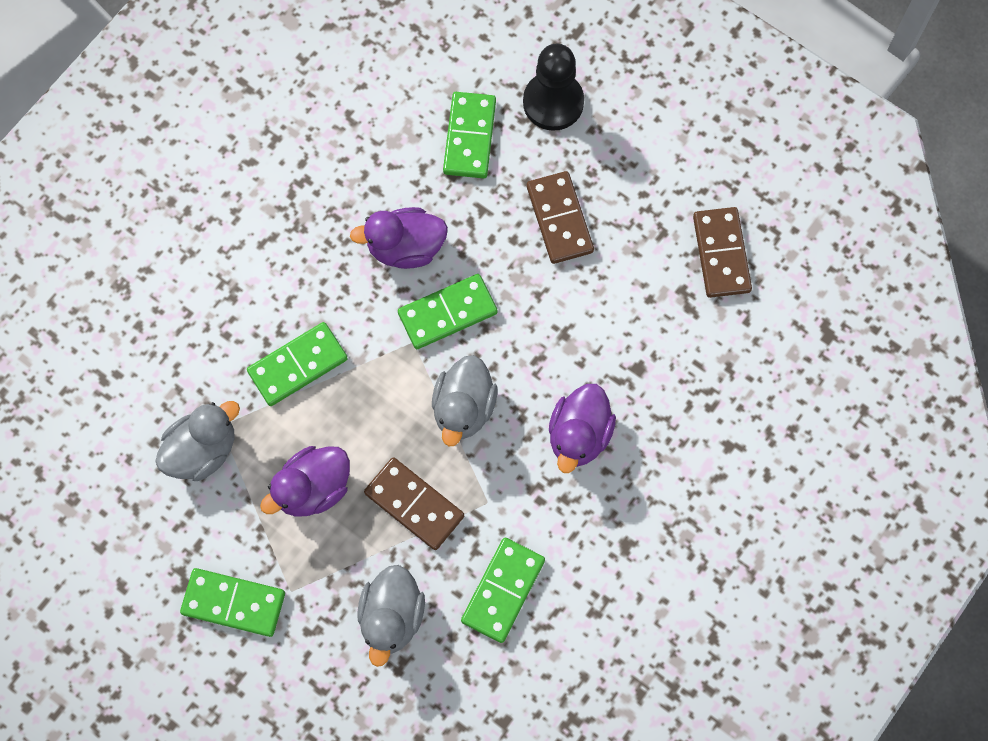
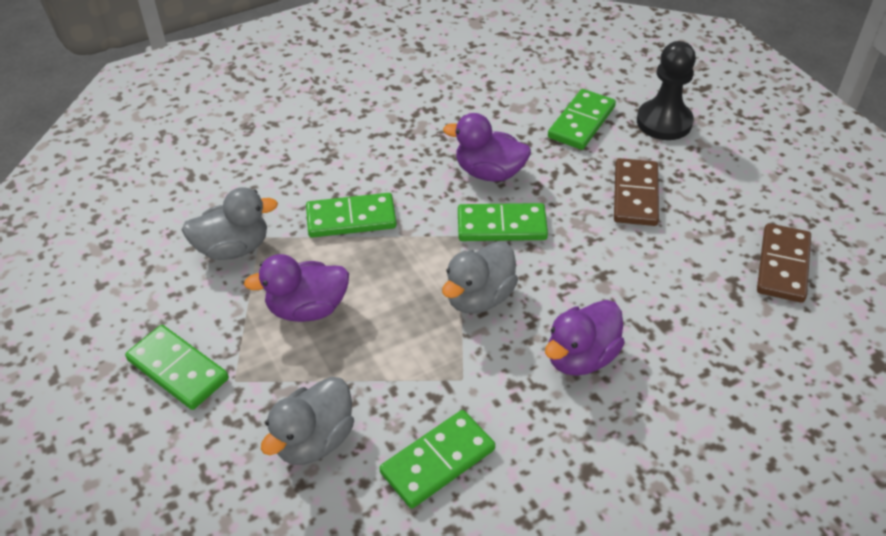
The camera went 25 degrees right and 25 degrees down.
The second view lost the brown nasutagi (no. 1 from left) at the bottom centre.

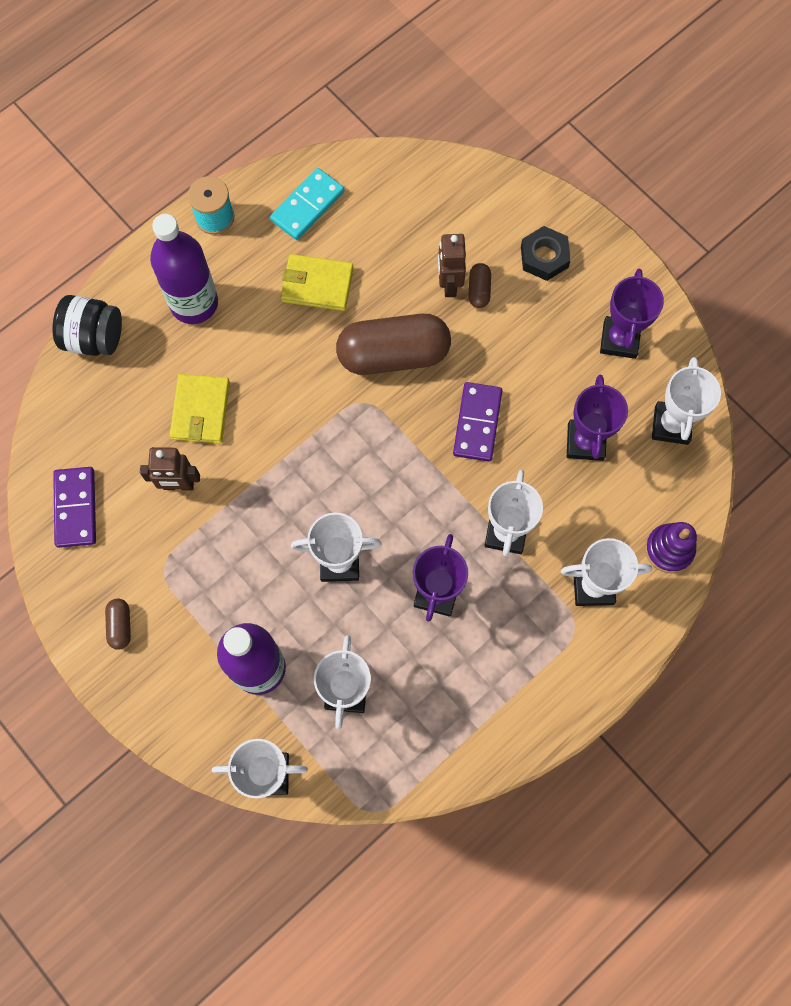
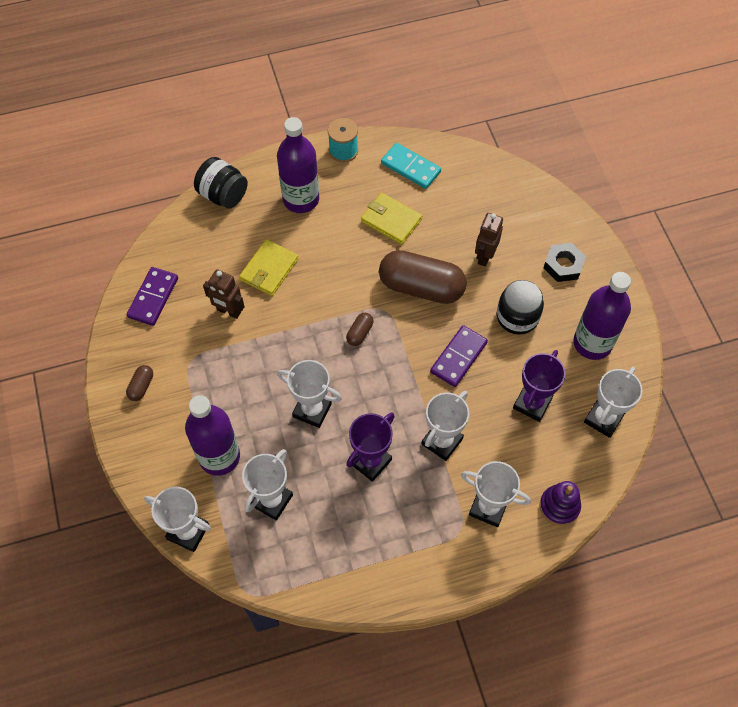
The camera went 25 degrees right and 10 degrees down.
The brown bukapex (no. 3 from left in the first image) ended up elsewhere, having gone from the top centre to the centre.
The turquoise nasutagi at the top centre ended up facing another way, 60 degrees clockwise from before.
The second view gained the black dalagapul (no. 2 from left) at the middle right.
Where the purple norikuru (no. 3 from left) stood at the top right, the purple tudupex (no. 3 from left) came to stand at the middle right.

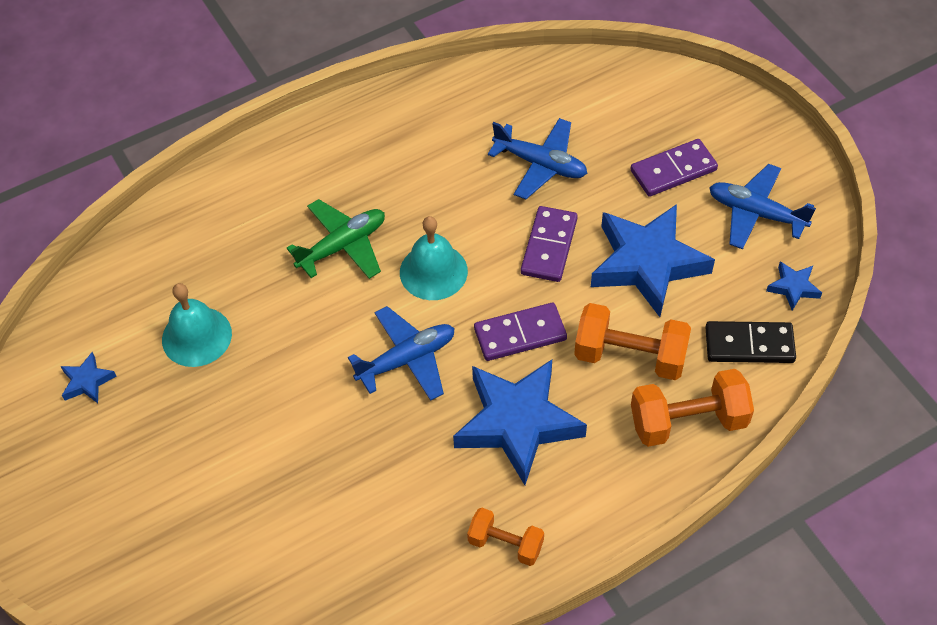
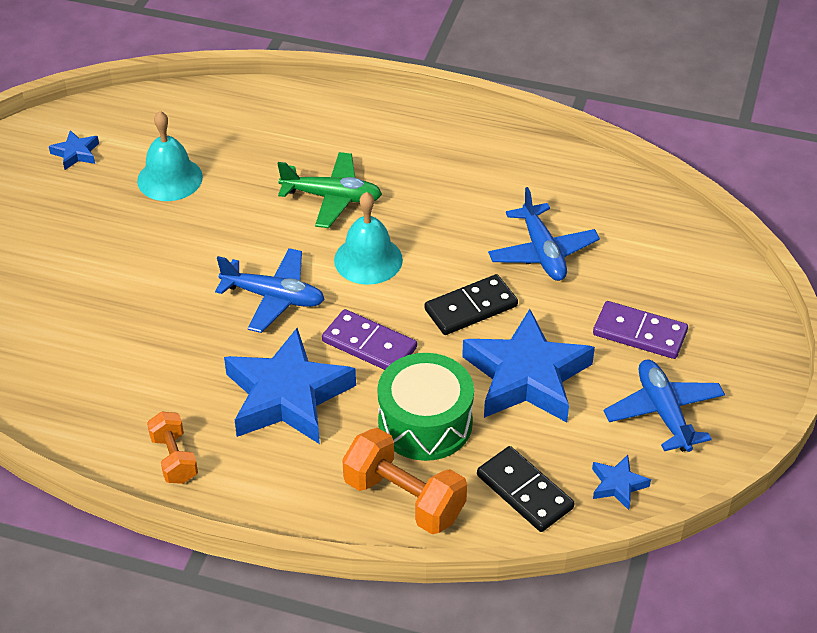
The camera went 45 degrees right and 10 degrees down.
Where the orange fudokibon (no. 2 from left) stood at the middle right, the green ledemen came to stand at the centre.
What was the purple nasutagi (no. 2 from left) at the centre turned into the black nasutagi (no. 1 from left) at the centre.

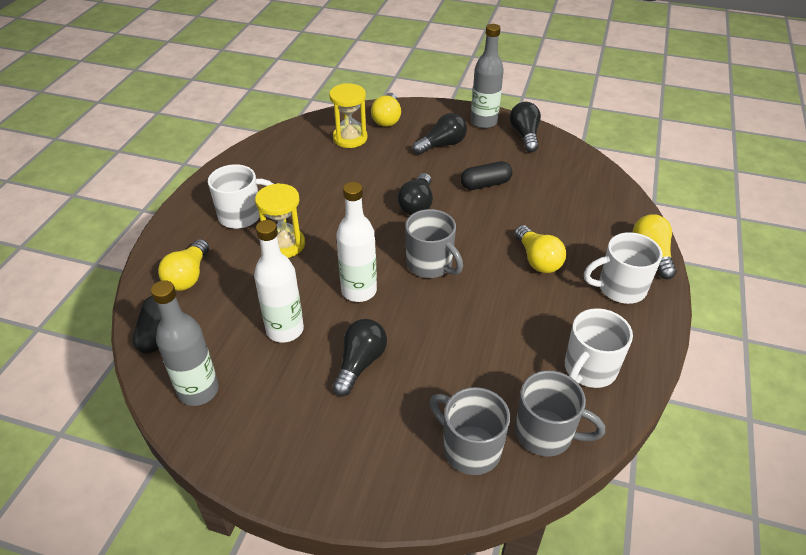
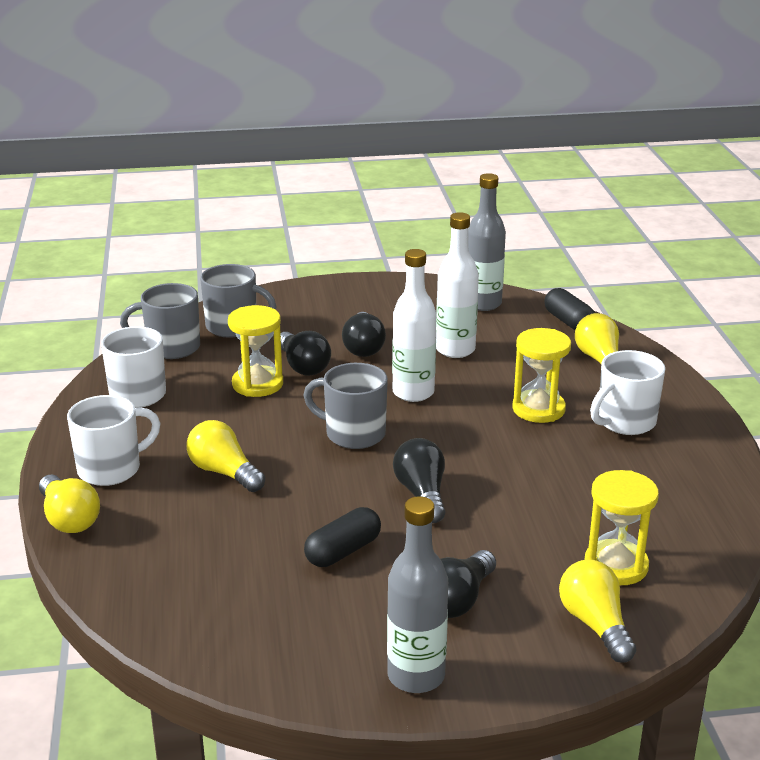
The camera went 155 degrees right and 15 degrees down.
The second view gained the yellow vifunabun (no. 1 from left) at the centre.
The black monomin (no. 4 from left in the first image) ended up elsewhere, having gone from the top centre to the centre.

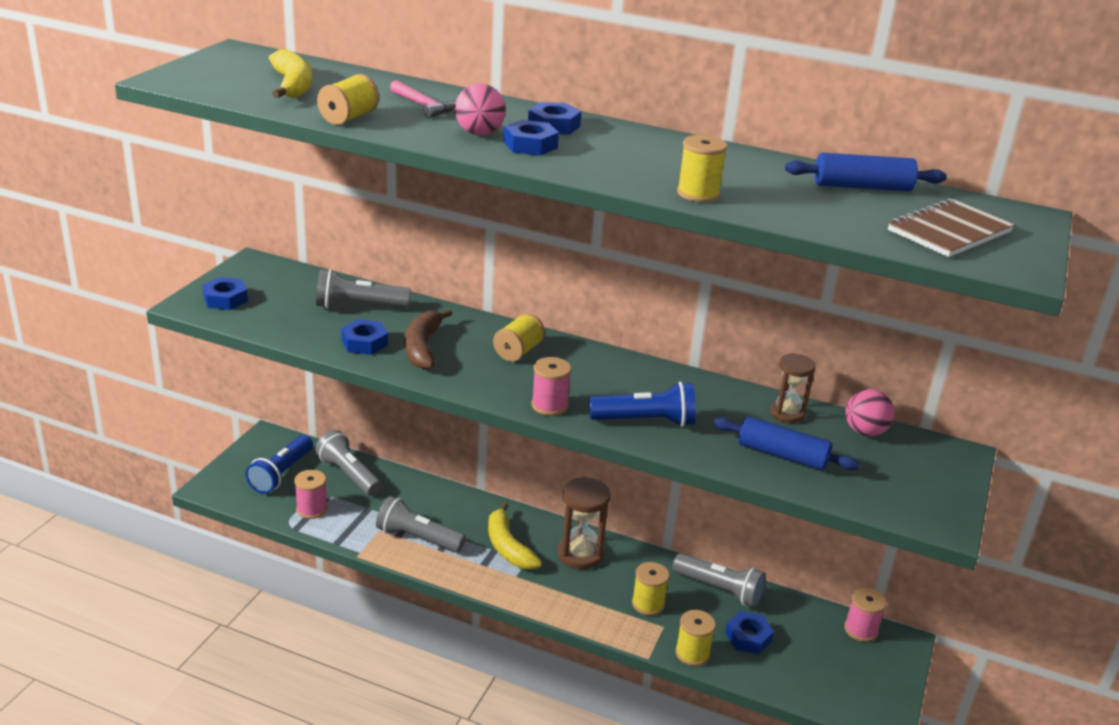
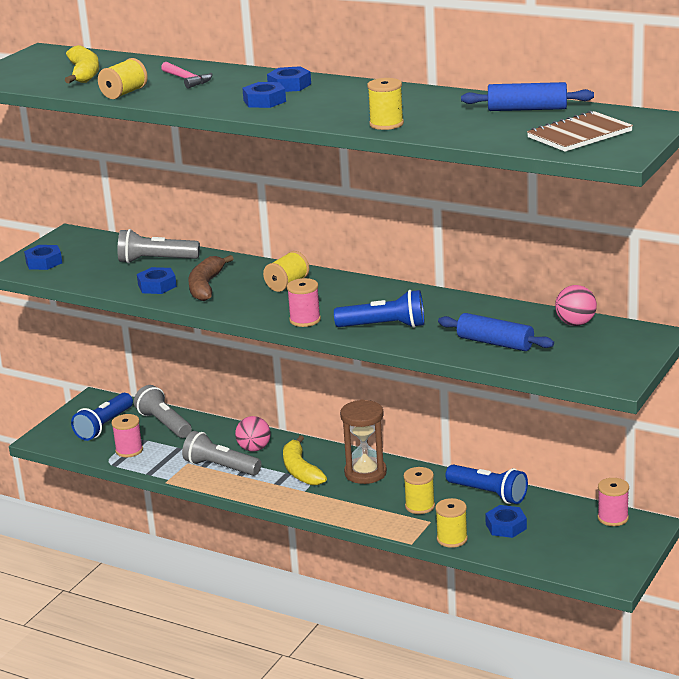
The camera went 10 degrees right and 5 degrees down.
The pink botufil (no. 1 from left) ended up elsewhere, having gone from the top centre to the centre.
What was the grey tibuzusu (no. 4 from left) at the bottom centre turned into the blue tibuzusu (no. 3 from left) at the bottom right.
The second view lost the brown vifunabun (no. 2 from left) at the middle right.

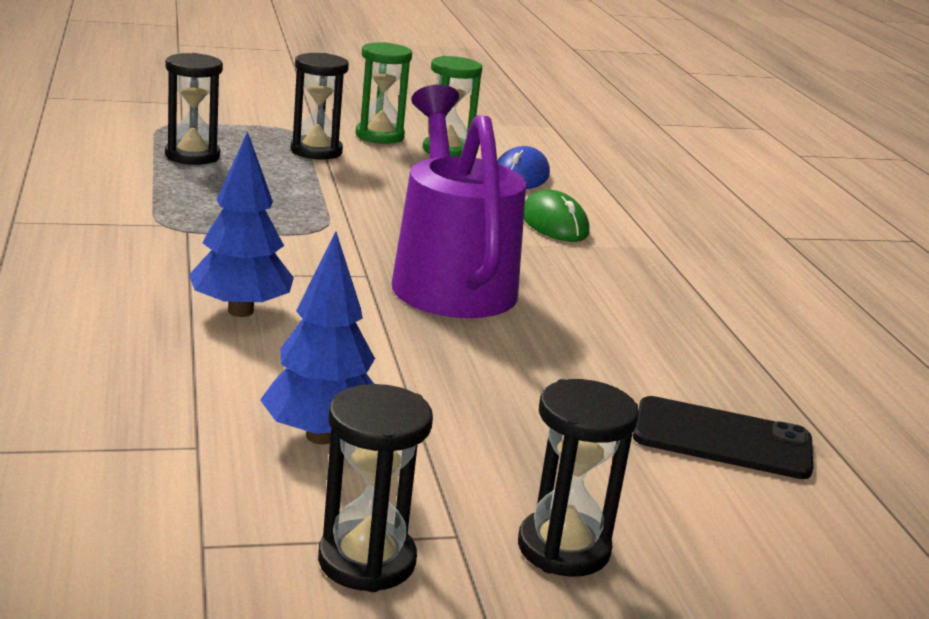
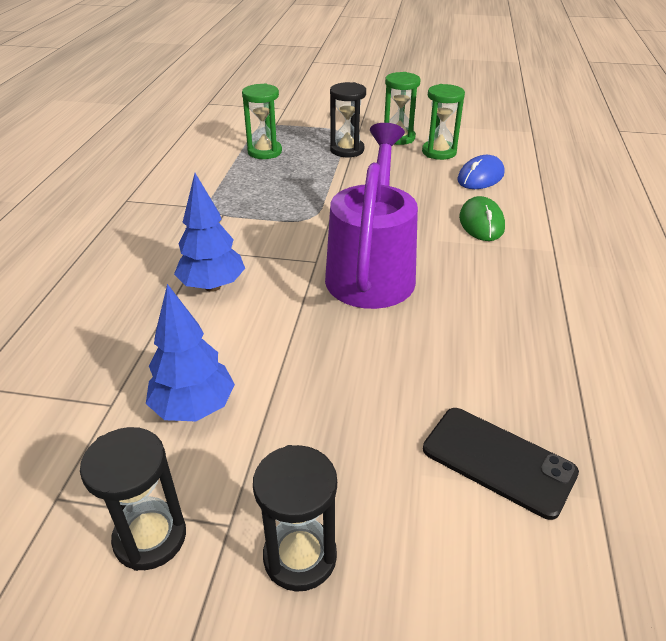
The camera went 25 degrees right and 15 degrees up.
What was the black vifunabun (no. 1 from left) at the top left turned into the green vifunabun (no. 1 from left) at the top centre.

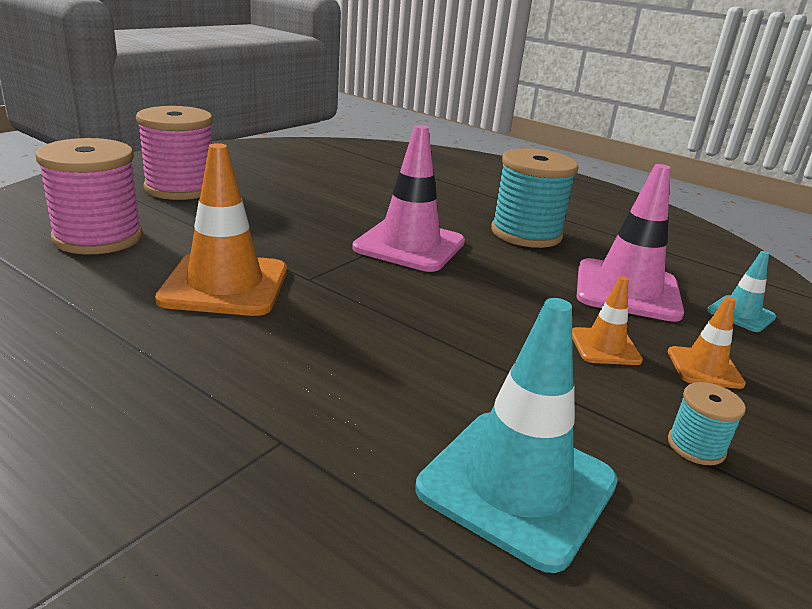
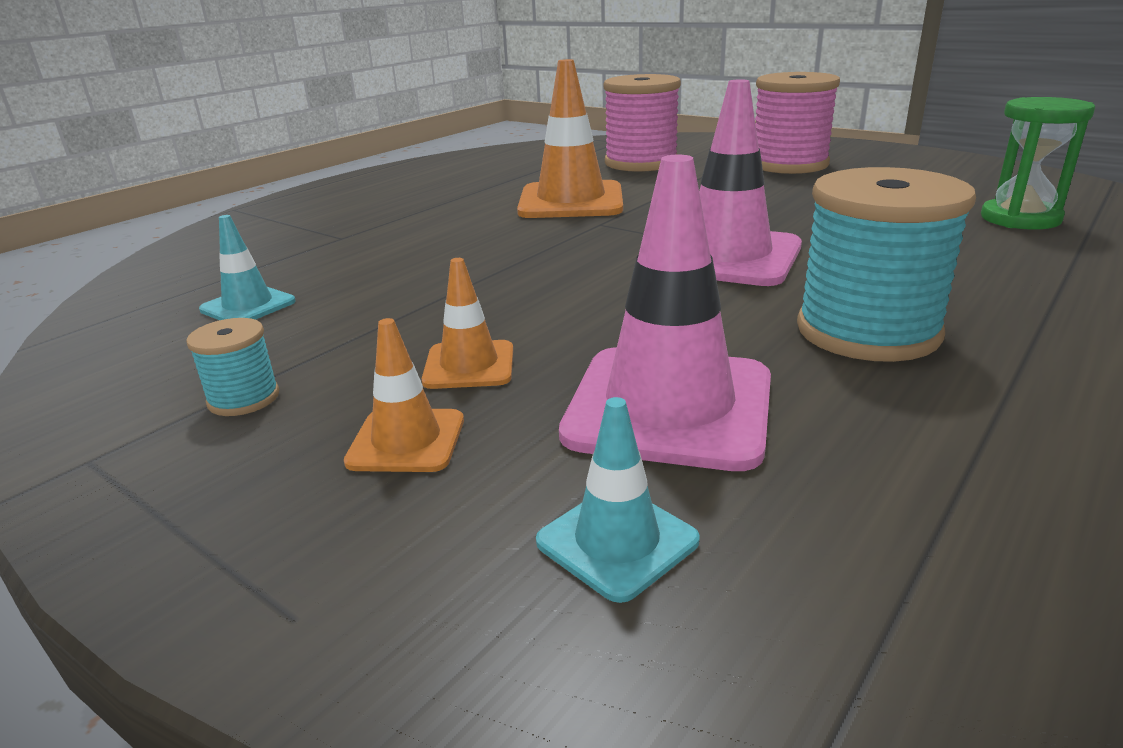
The camera went 95 degrees right and 0 degrees up.
The size of the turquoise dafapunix (no. 1 from left) at the bottom centre changed by a factor of 0.51.
The second view gained the green vifunabun at the top right.

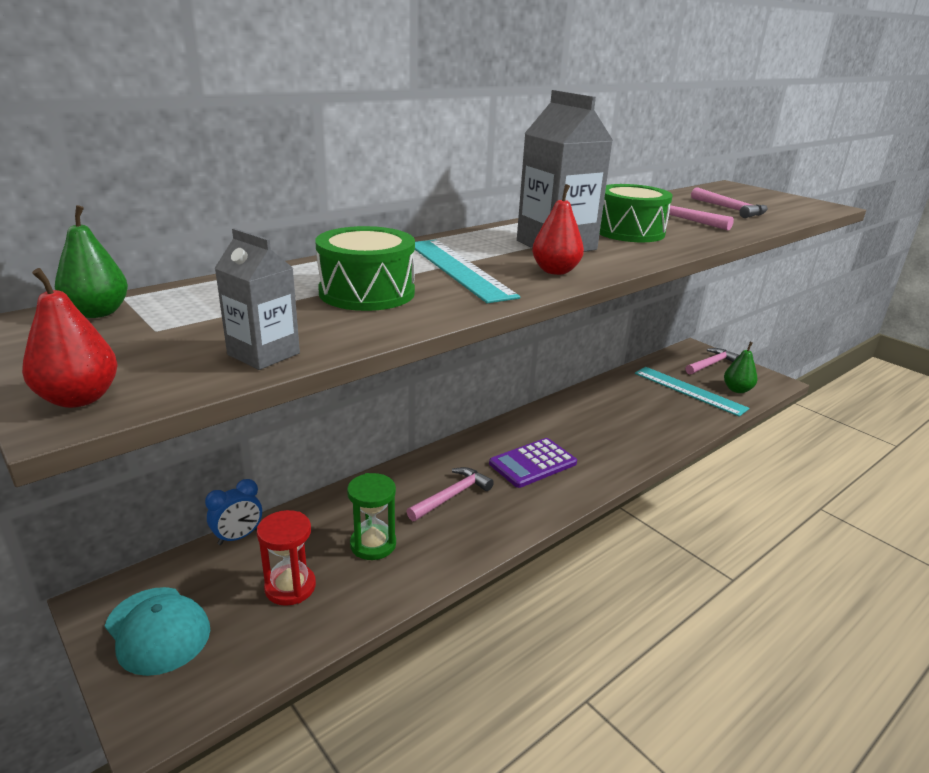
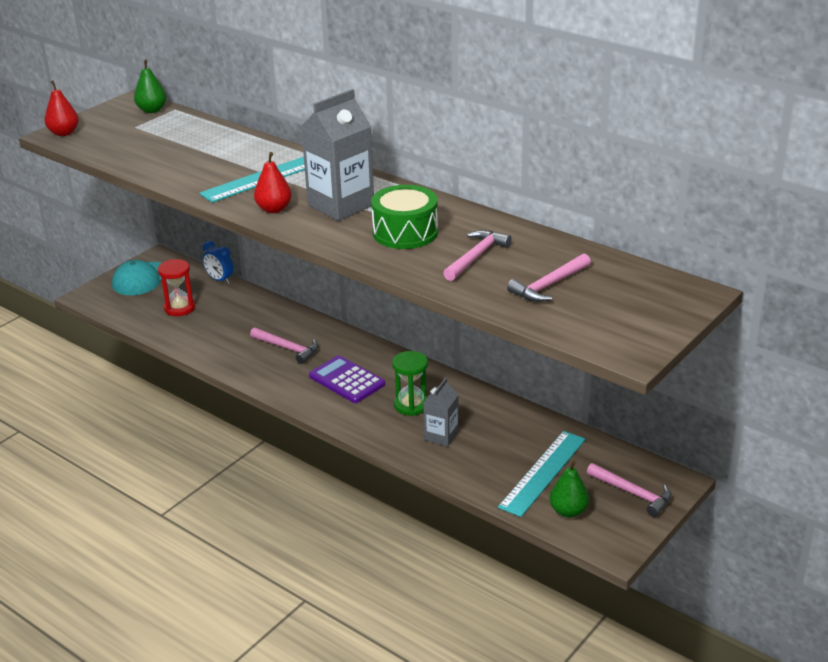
The camera went 80 degrees right and 5 degrees up.
The green vifunabun ended up elsewhere, having gone from the bottom centre to the centre.
The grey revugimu (no. 1 from left in the first image) ended up elsewhere, having gone from the middle left to the centre.
The second view lost the green ledemen (no. 1 from left) at the centre.

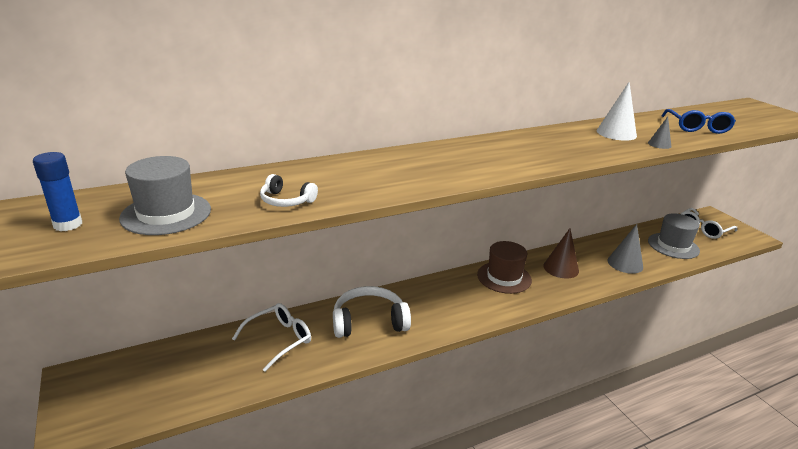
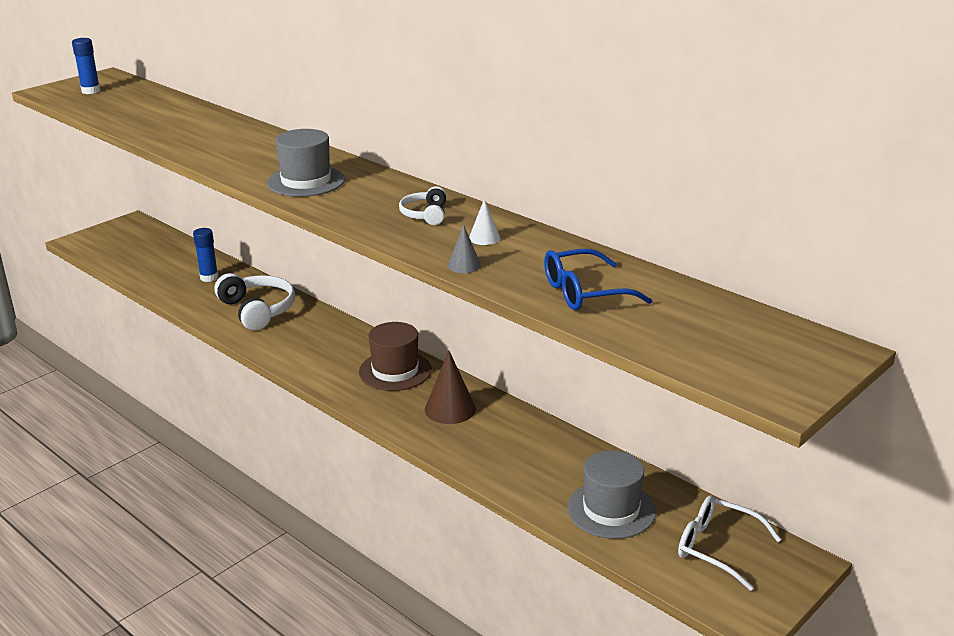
The camera went 70 degrees right and 0 degrees up.
Where the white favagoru (no. 1 from left) stood at the bottom centre, the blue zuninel (no. 2 from left) came to stand at the middle left.
The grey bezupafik (no. 1 from left) ended up elsewhere, having gone from the middle left to the top left.
The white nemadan (no. 1 from left in the first image) ended up elsewhere, having gone from the centre to the top centre.
The size of the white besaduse at the top right changed by a factor of 0.55.
The second view lost the grey besaduse (no. 1 from left) at the middle right.

